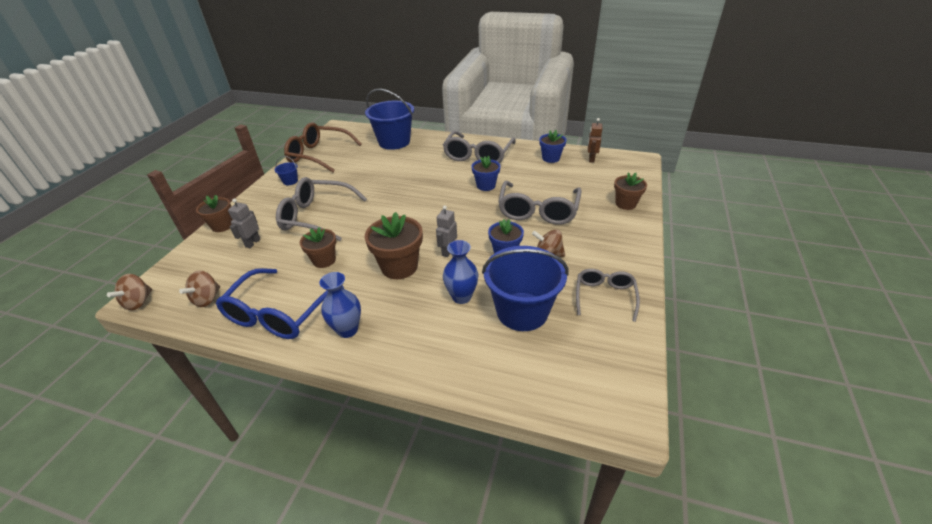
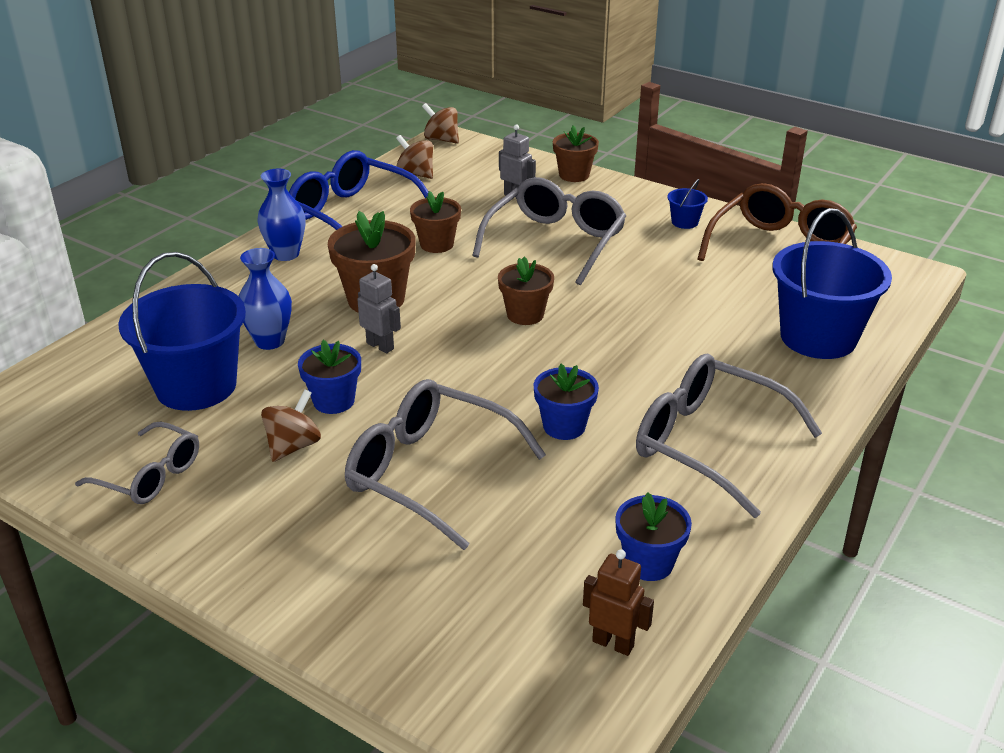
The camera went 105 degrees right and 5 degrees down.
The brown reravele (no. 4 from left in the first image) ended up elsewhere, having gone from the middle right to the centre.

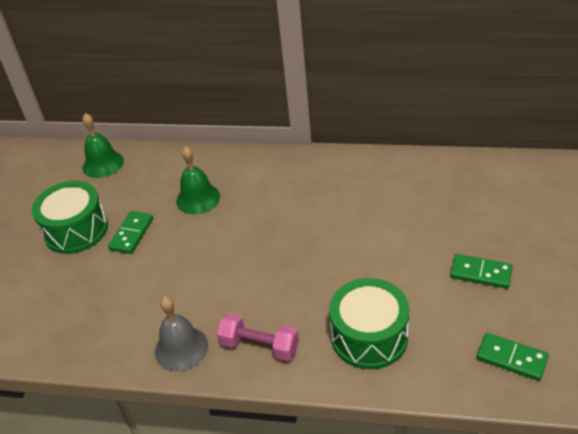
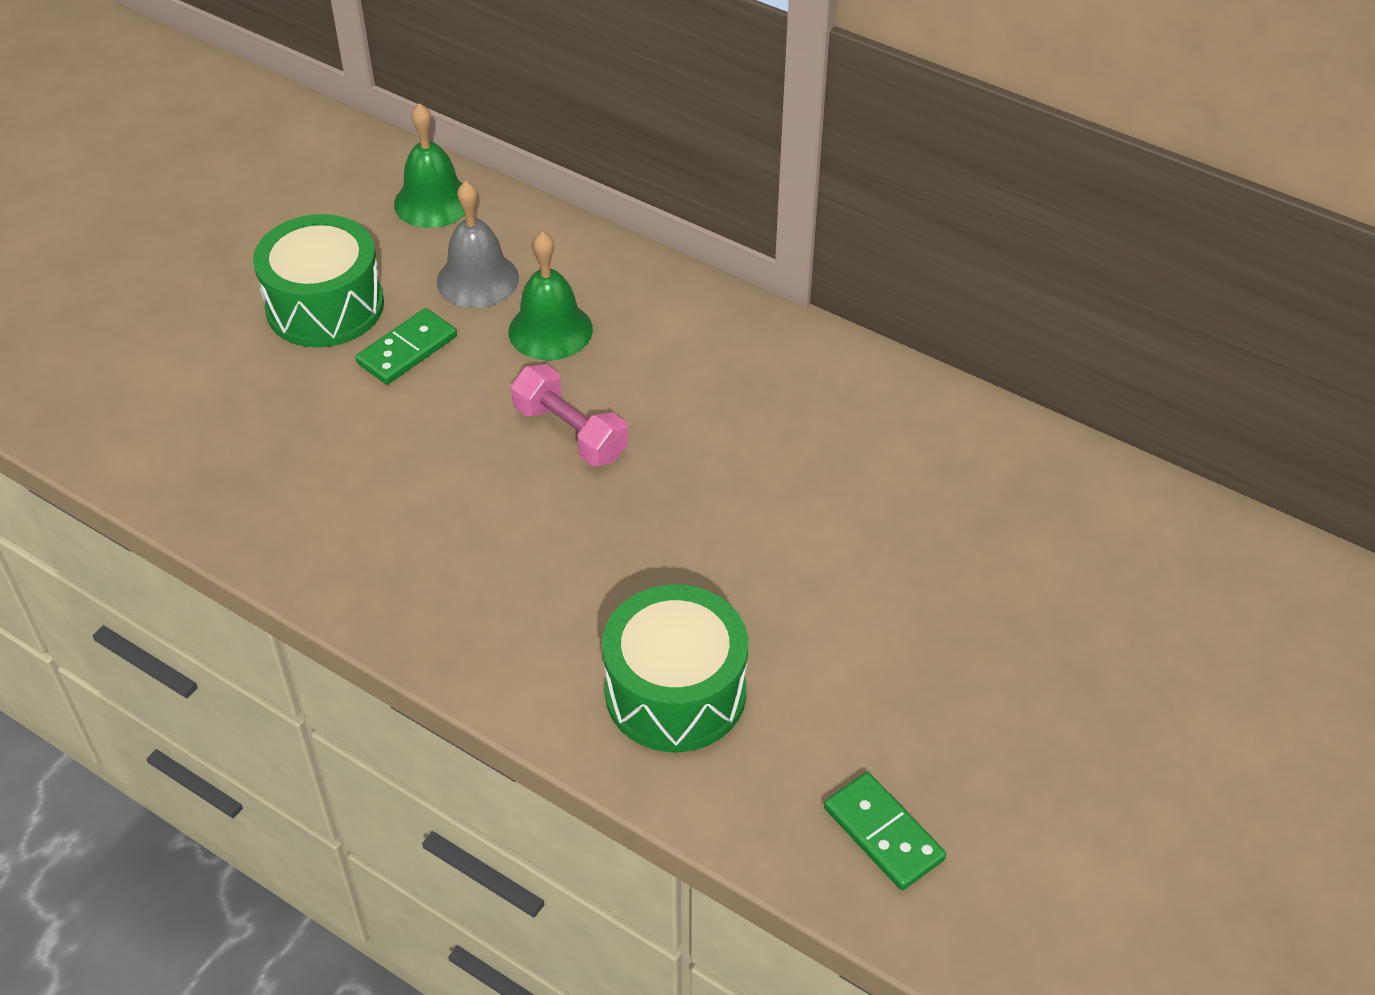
The camera went 20 degrees right and 5 degrees up.
The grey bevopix ended up elsewhere, having gone from the bottom left to the top centre.
The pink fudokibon ended up elsewhere, having gone from the bottom centre to the centre.
The second view lost the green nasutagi (no. 2 from left) at the middle right.

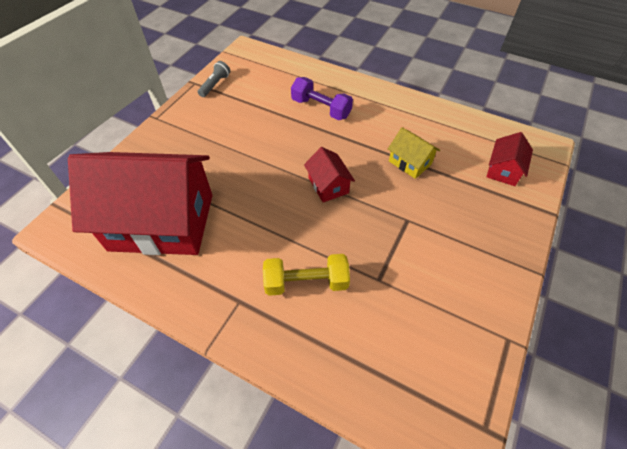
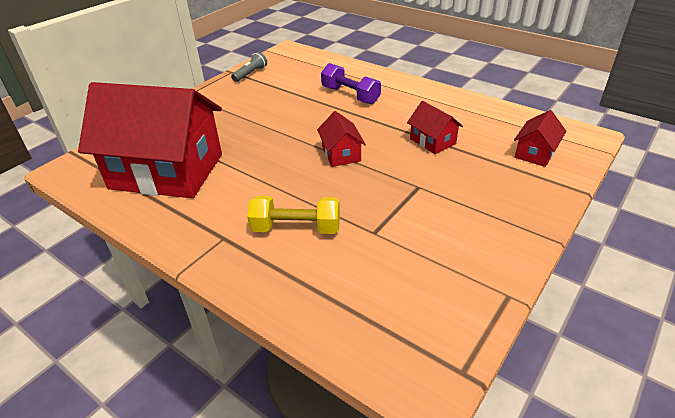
The camera went 10 degrees right and 15 degrees down.
What was the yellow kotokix at the centre turned into the red kotokix (no. 3 from left) at the top centre.

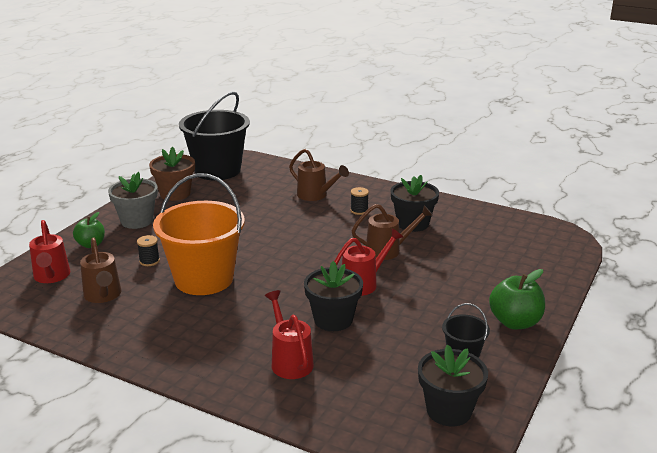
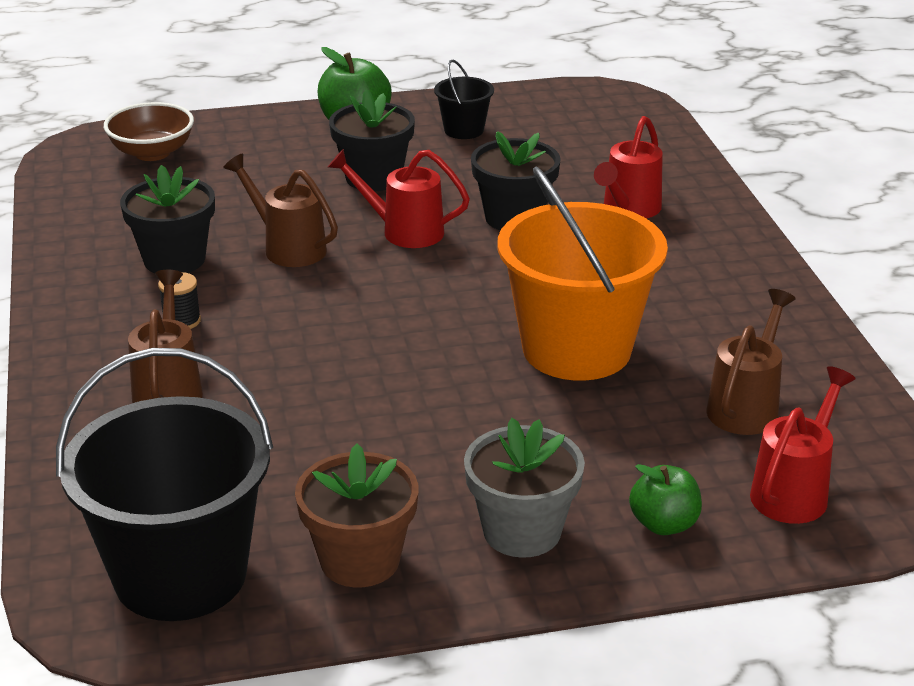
The camera went 130 degrees left and 5 degrees up.
The second view gained the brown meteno at the top left.
The black reravele (no. 3 from left in the first image) ended up elsewhere, having gone from the bottom right to the top centre.
The second view lost the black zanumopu (no. 1 from left) at the middle left.

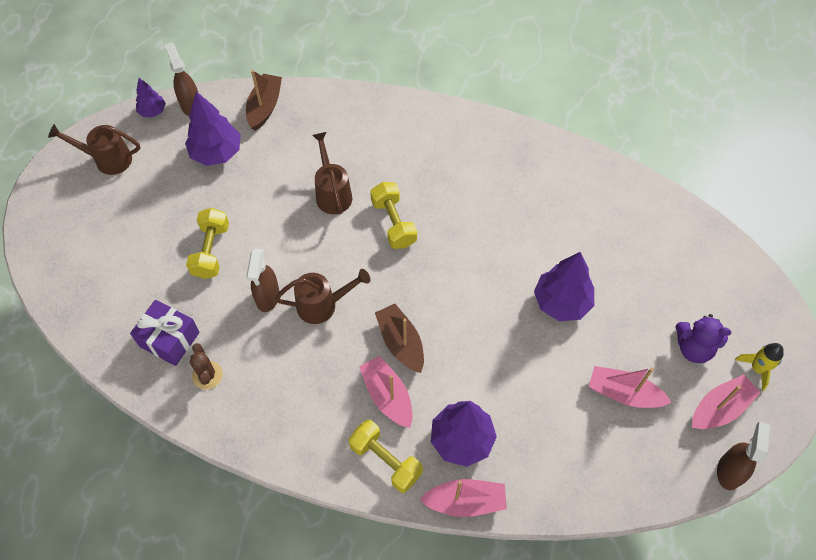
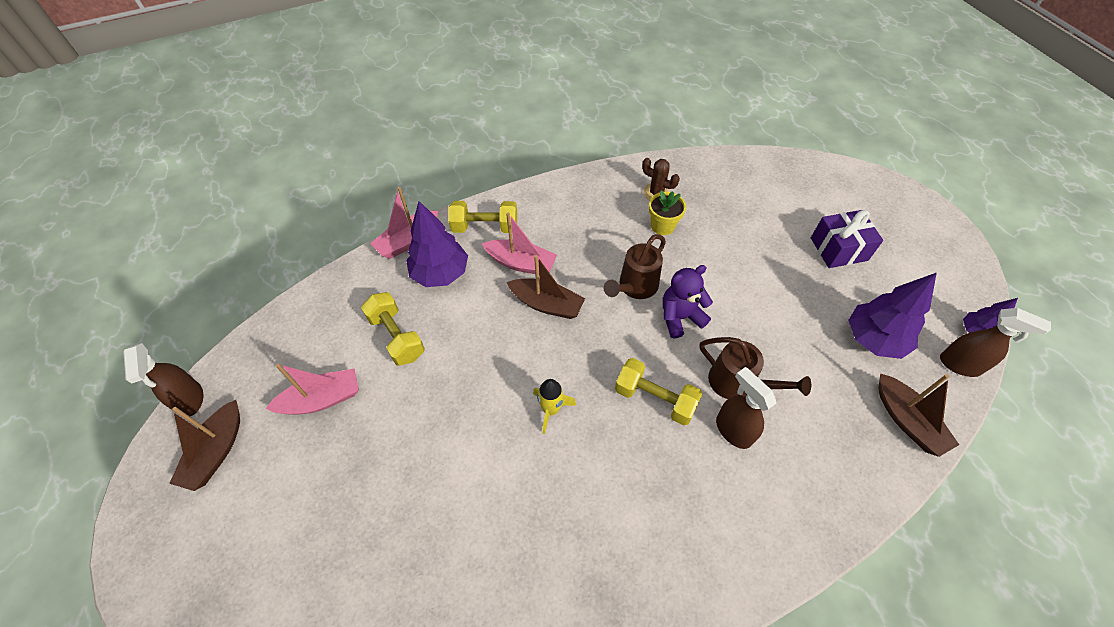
The camera went 140 degrees right and 5 degrees down.
What was the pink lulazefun (no. 4 from left) at the bottom right turned into the brown lulazefun (no. 1 from left) at the bottom left.
The yellow fudokibon (no. 1 from left) ended up elsewhere, having gone from the middle left to the centre.
The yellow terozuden ended up elsewhere, having gone from the middle right to the centre.
The second view gained the yellow reravele at the centre.
The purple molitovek ended up elsewhere, having gone from the middle right to the centre.
The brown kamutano (no. 2 from left) ended up elsewhere, having gone from the middle left to the middle right.
The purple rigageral ended up elsewhere, having gone from the middle left to the middle right.
The second view lost the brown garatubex (no. 1 from left) at the top left.
The second view lost the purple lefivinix (no. 4 from left) at the middle right.

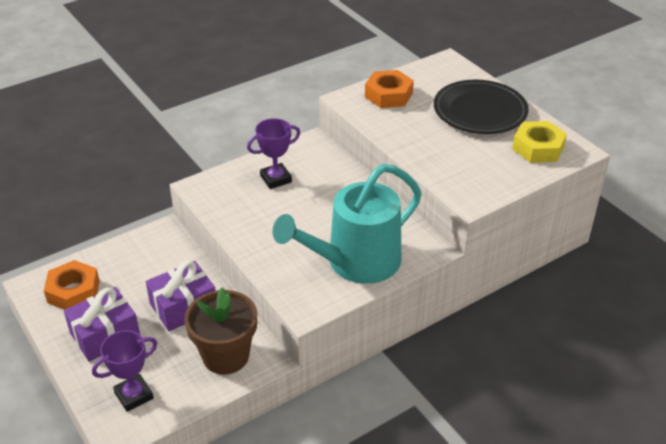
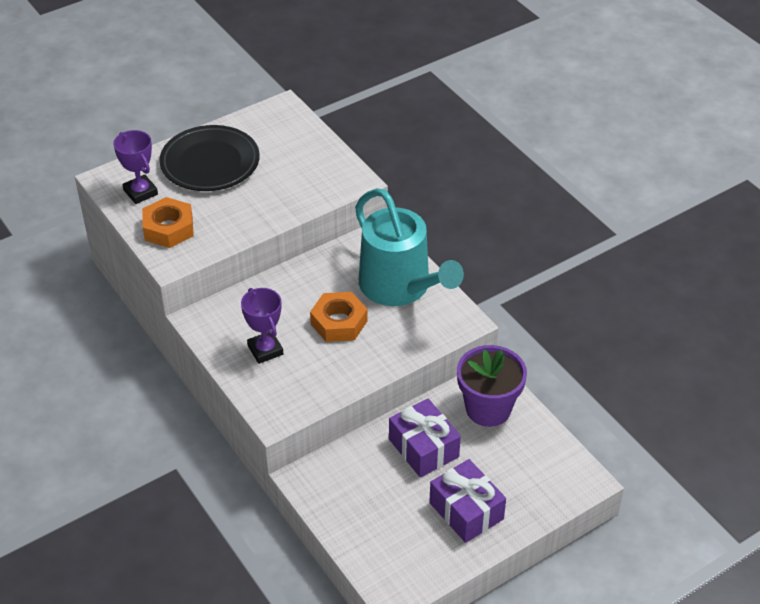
The camera went 90 degrees left and 5 degrees up.
The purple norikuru (no. 1 from left) ended up elsewhere, having gone from the bottom left to the top left.
The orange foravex (no. 1 from left in the first image) ended up elsewhere, having gone from the middle left to the centre.
What was the brown reravele at the bottom left turned into the purple reravele at the centre.
The second view lost the yellow foravex at the top right.

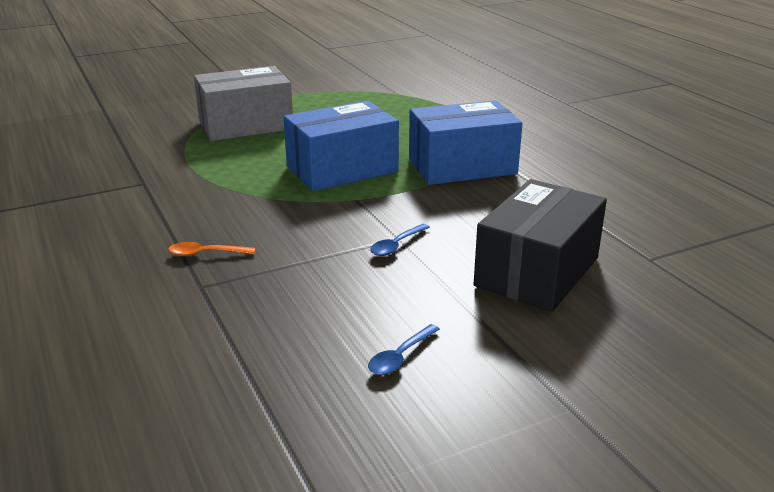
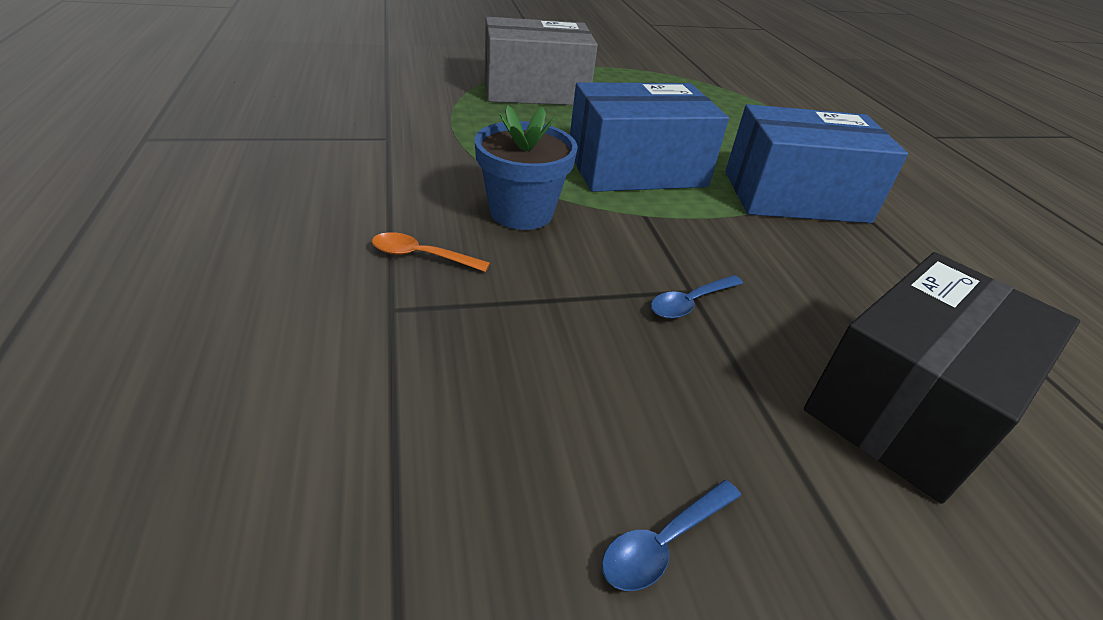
The camera went 10 degrees right and 10 degrees up.
The second view gained the blue reravele at the top centre.

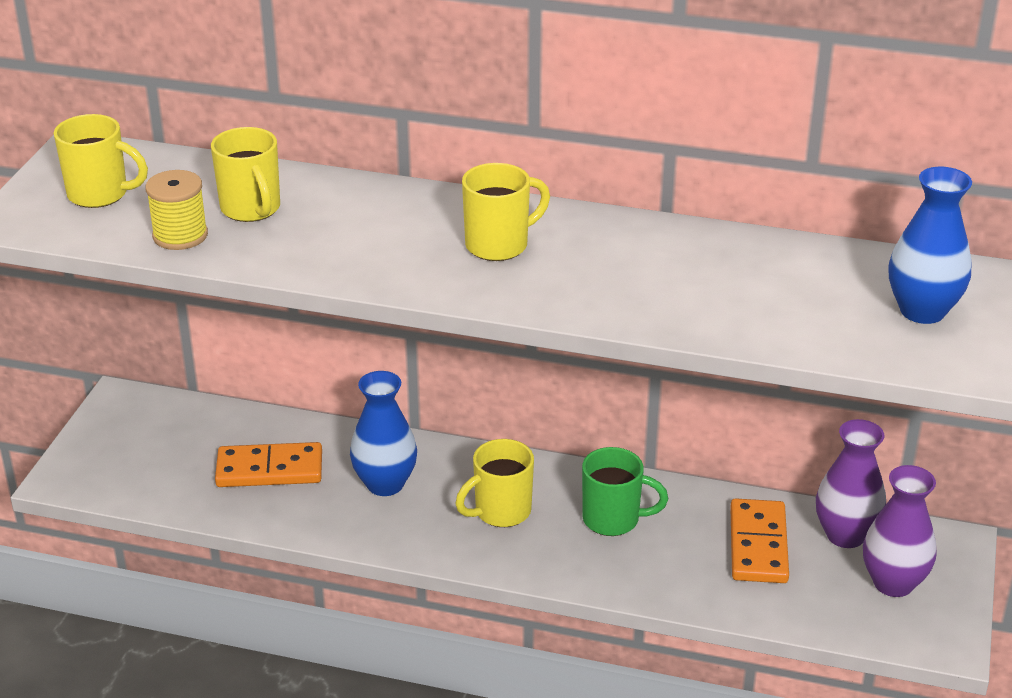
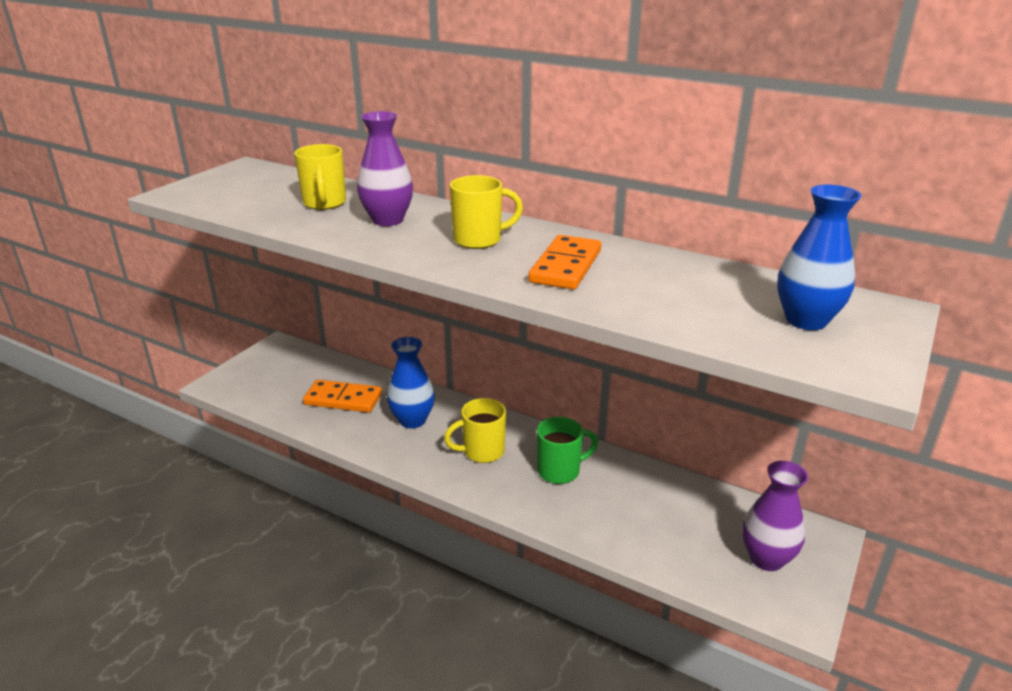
The camera went 15 degrees right and 5 degrees down.
The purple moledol (no. 1 from left) ended up elsewhere, having gone from the bottom right to the top centre.
The orange nasutagi (no. 2 from left) ended up elsewhere, having gone from the bottom right to the centre.
The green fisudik at the bottom centre ended up facing another way, 45 degrees counterclockwise from before.
The second view lost the yellow fisudik (no. 1 from left) at the top left.
The second view lost the yellow zanumopu at the top left.

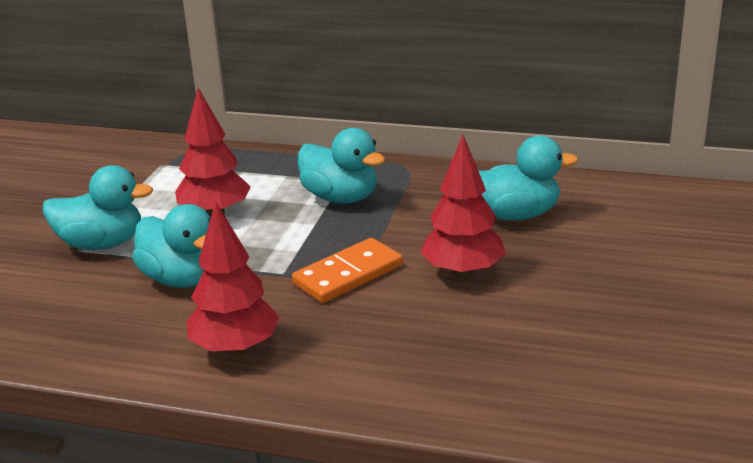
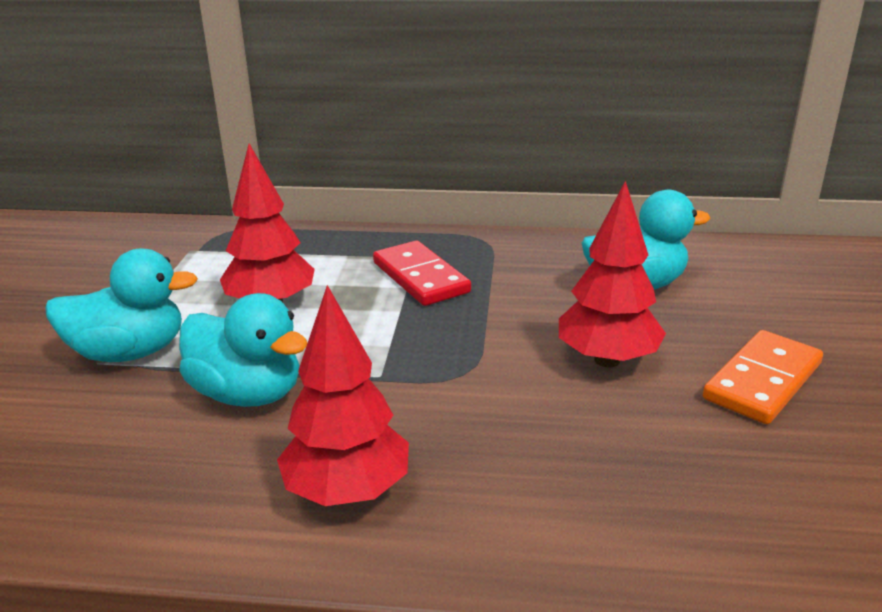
The camera went 10 degrees left and 0 degrees up.
Where the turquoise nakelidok (no. 3 from left) stood at the centre, the red nasutagi came to stand at the centre.
The orange nasutagi ended up elsewhere, having gone from the centre to the middle right.

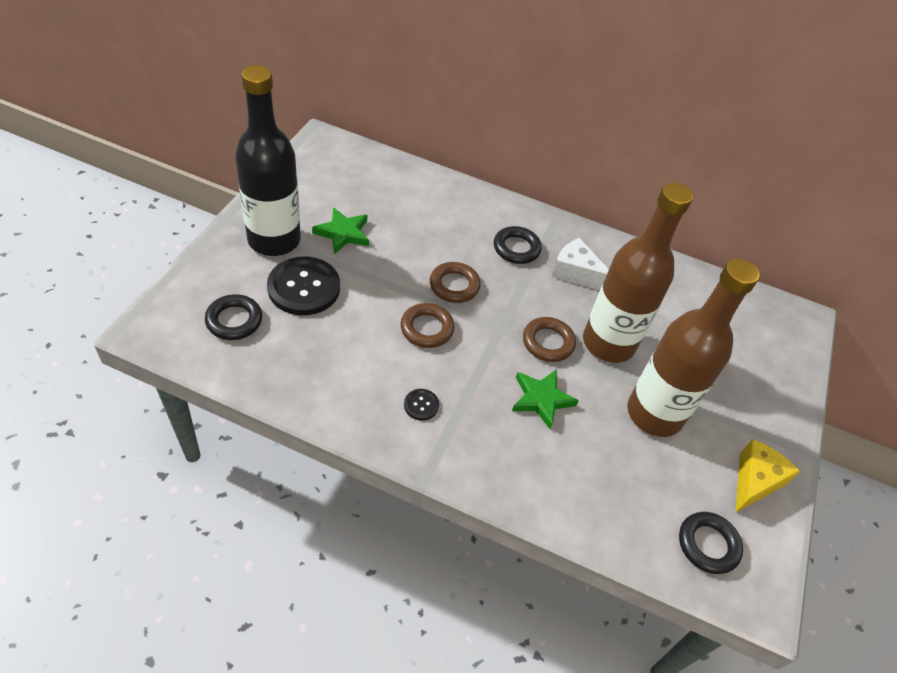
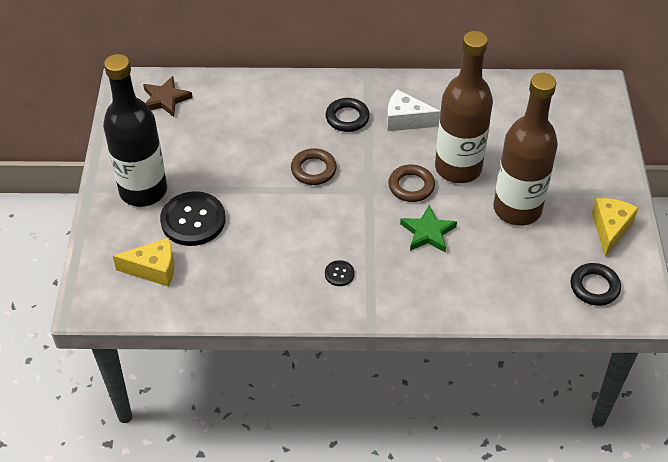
The camera went 15 degrees left and 0 degrees up.
Where the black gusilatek (no. 1 from left) stood at the middle left, the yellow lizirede (no. 1 from left) came to stand at the middle left.
The second view gained the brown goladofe at the top left.
The second view lost the green goladofe (no. 1 from left) at the centre.
The second view lost the brown gusilatek (no. 1 from left) at the centre.

